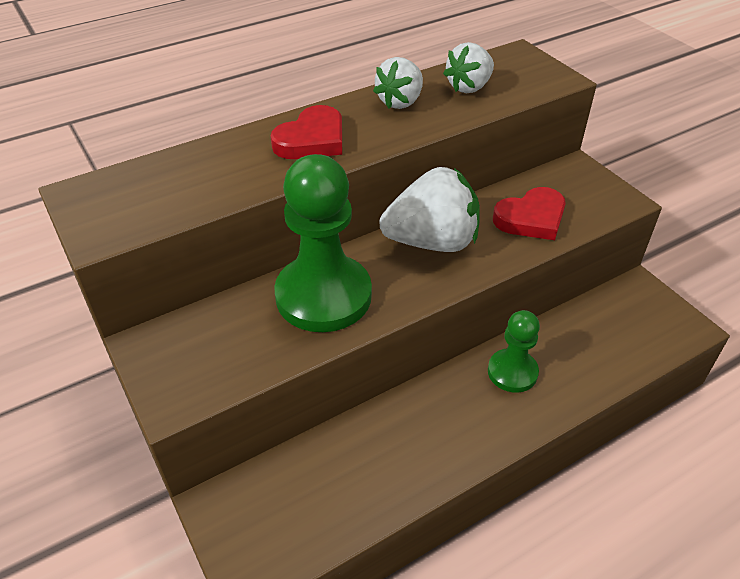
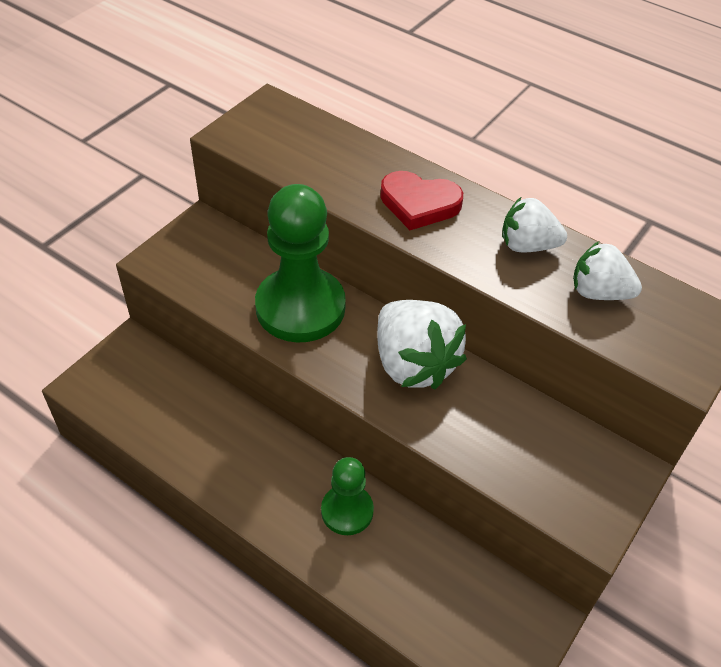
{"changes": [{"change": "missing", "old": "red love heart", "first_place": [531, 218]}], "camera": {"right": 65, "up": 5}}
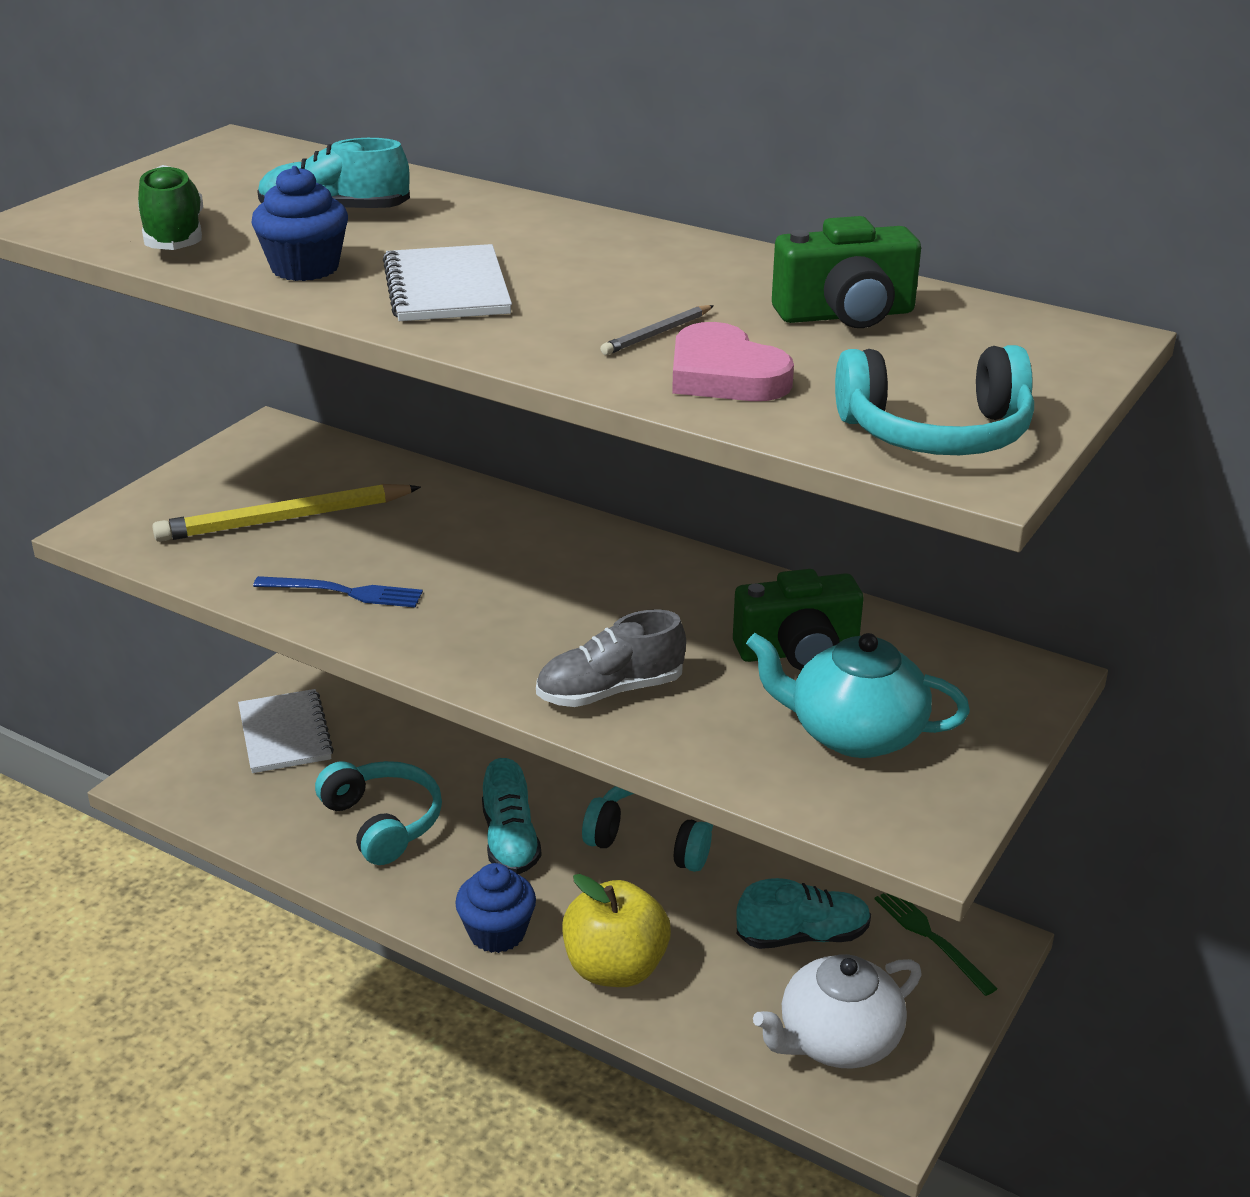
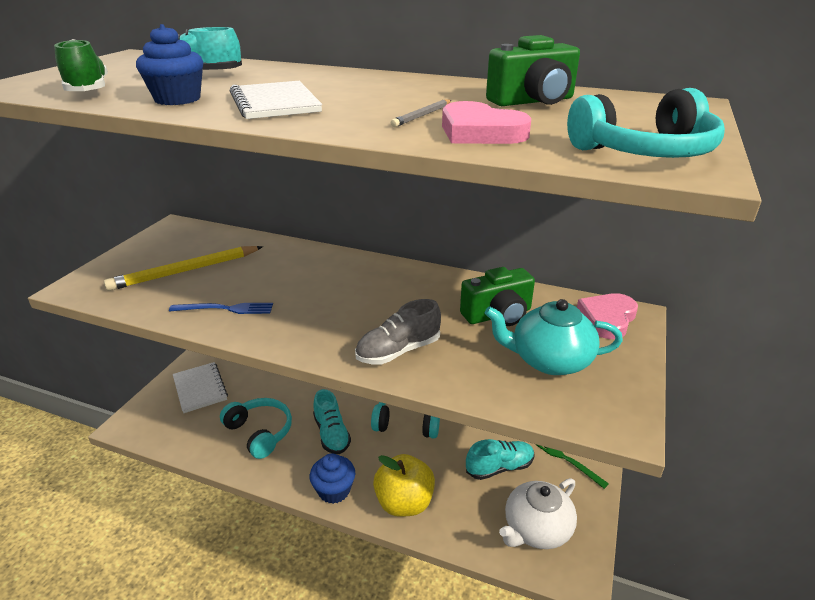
{"changes": [{"change": "appeared", "new": "rose-pink love heart", "second_place": [607, 318]}], "camera": {"right": -10, "up": 0}}
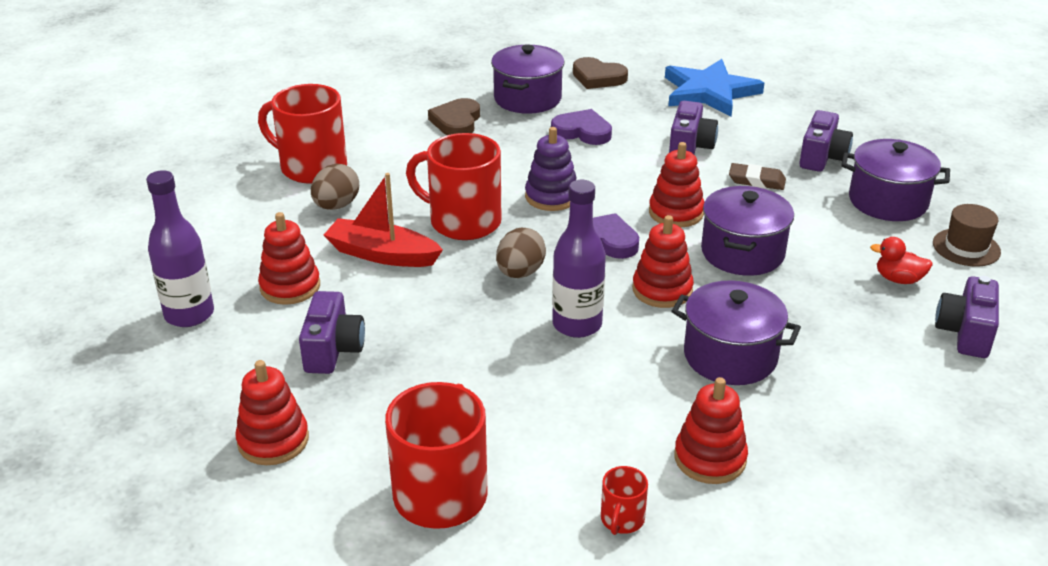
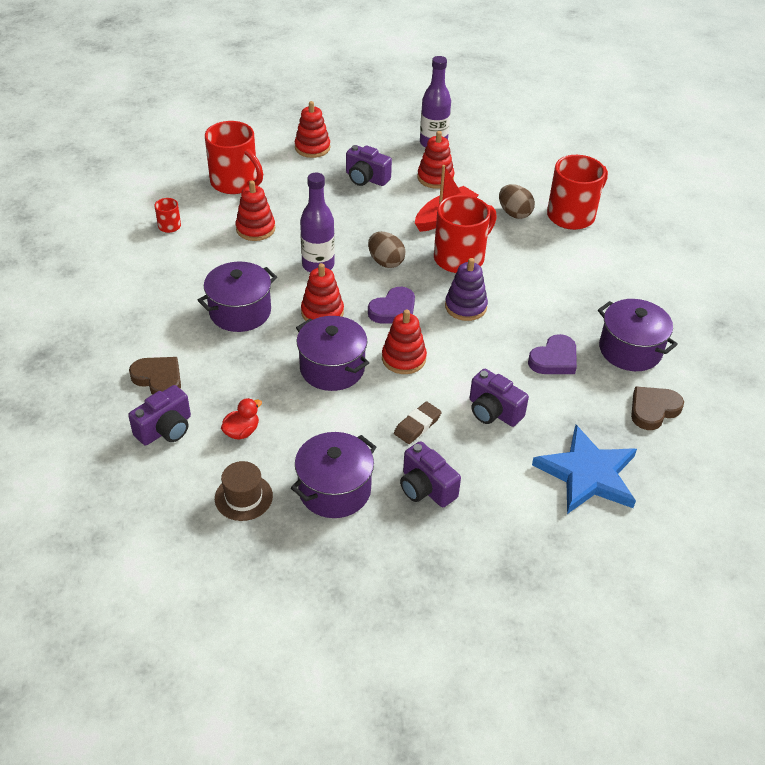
{"changes": [{"change": "relocated", "old": "brown love heart", "first_place": [456, 122], "second_place": [158, 379]}, {"change": "spun", "old": "violet compact camera", "first_place": [965, 333], "second_place": [165, 429], "degrees": 90}, {"change": "relocated", "old": "red stacking rings", "first_place": [710, 458], "second_place": [255, 229]}], "camera": {"right": 115, "up": 10}}
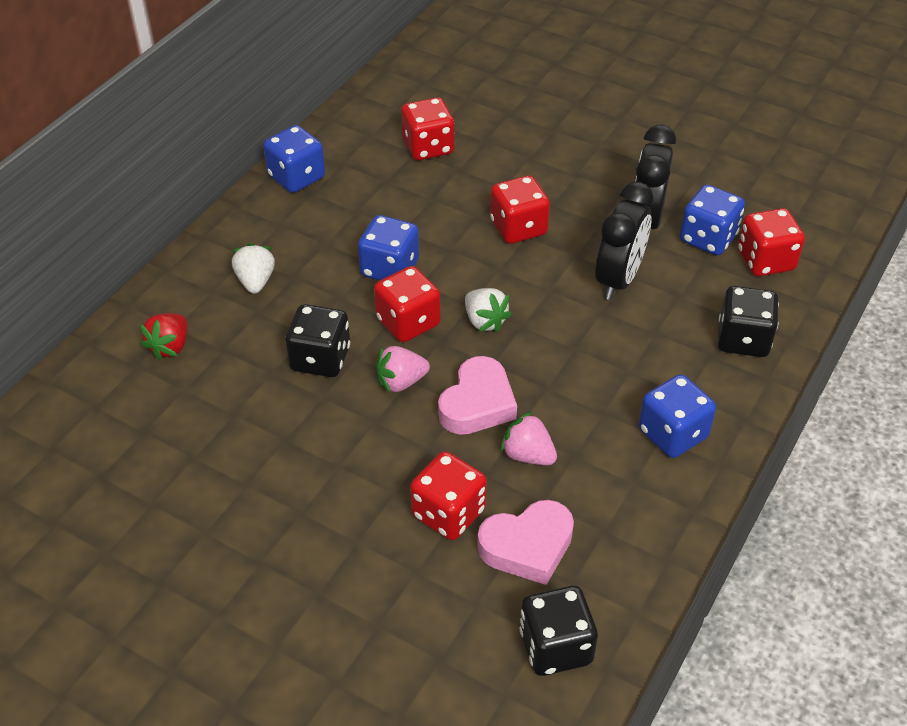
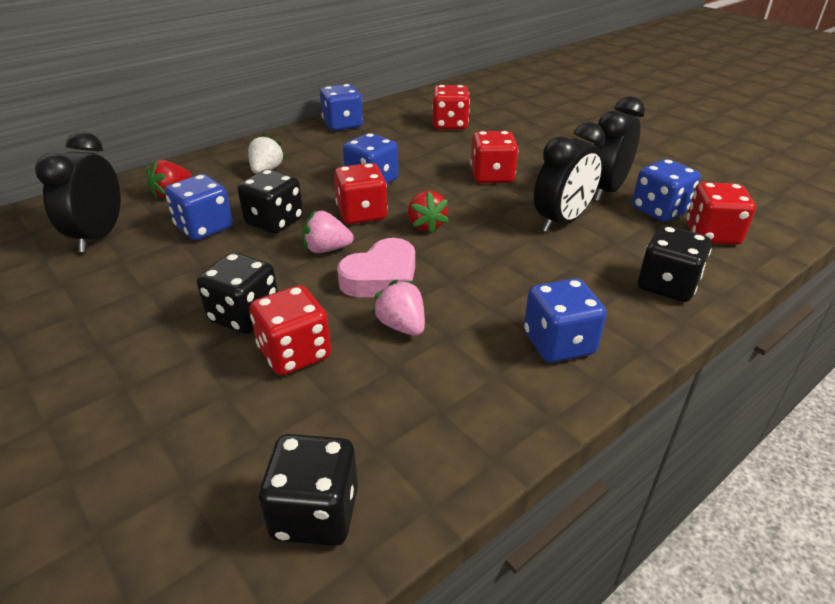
{"changes": [{"change": "colour", "old": "white berry", "new": "red berry", "first_place": [485, 321], "second_place": [426, 225]}, {"change": "missing", "old": "rose-pink love heart", "first_place": [527, 546]}, {"change": "appeared", "new": "ebony bedside clock", "second_place": [99, 236]}, {"change": "appeared", "new": "cobalt die", "second_place": [204, 228]}, {"change": "appeared", "new": "ebony die", "second_place": [244, 315]}], "camera": {"right": 20, "up": -10}}
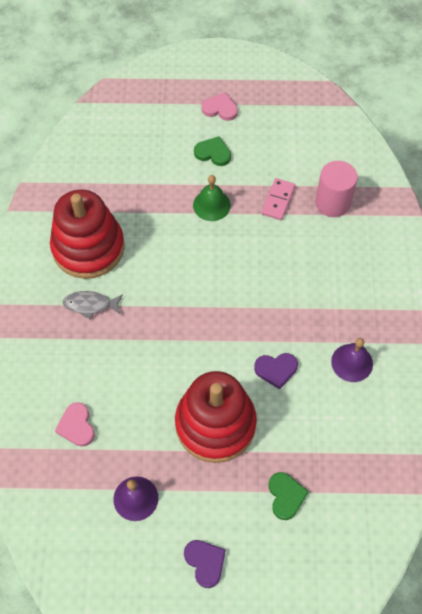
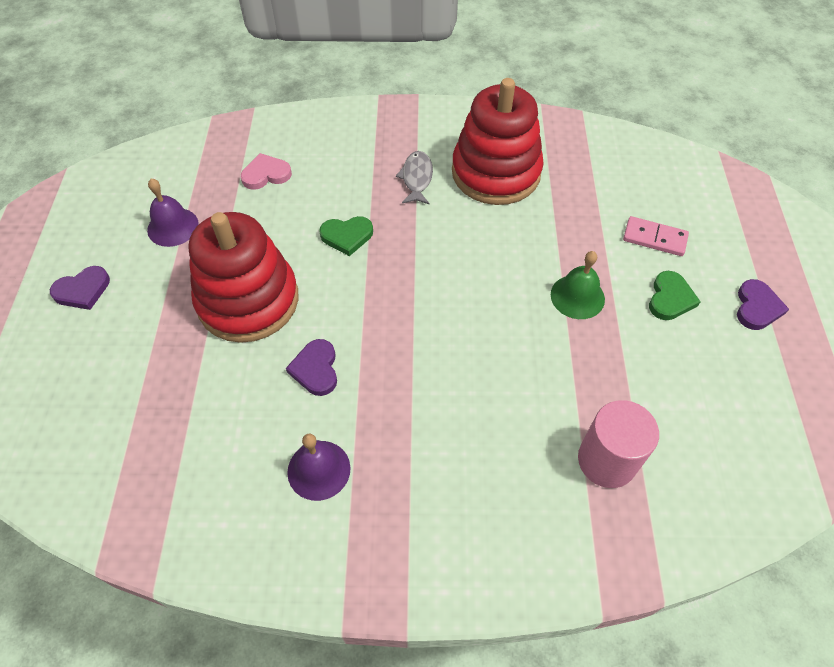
{"changes": [{"change": "colour", "old": "rose-pink love heart", "new": "violet love heart", "first_place": [220, 109], "second_place": [757, 307]}, {"change": "relocated", "old": "rose-pink domino piece", "first_place": [278, 200], "second_place": [654, 238]}, {"change": "relocated", "old": "emerald love heart", "first_place": [286, 496], "second_place": [347, 236]}], "camera": {"right": 90, "up": -5}}
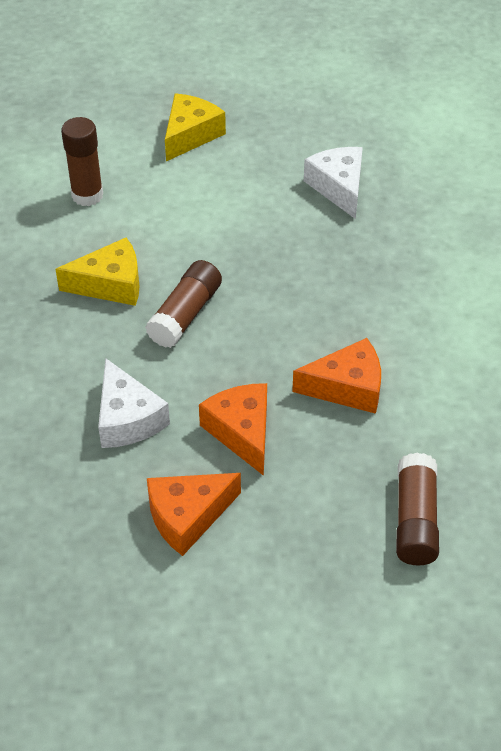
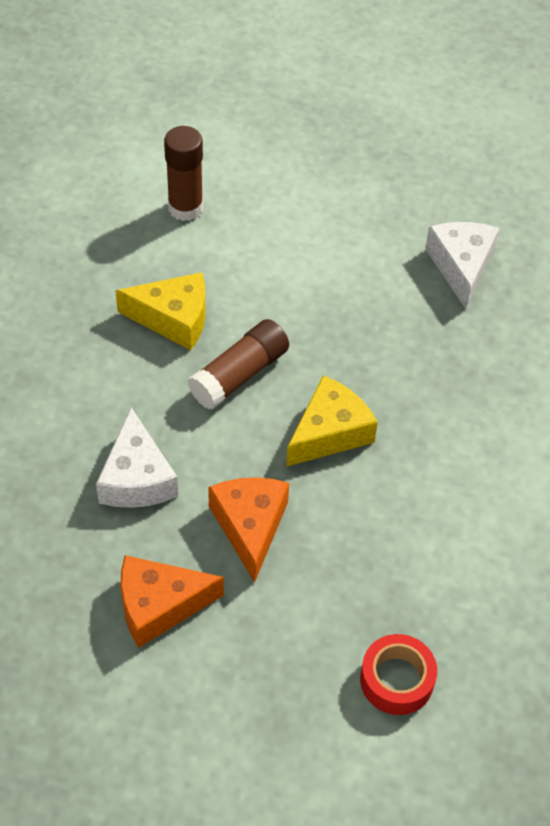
{"changes": [{"change": "relocated", "old": "golden piece of cheese", "first_place": [190, 135], "second_place": [330, 432]}, {"change": "missing", "old": "orange-coloured piece of cheese", "first_place": [347, 387]}, {"change": "exchanged", "old": "brown glue stick", "new": "red tape", "first_place": [415, 520], "second_place": [396, 680]}], "camera": {"right": 15, "up": 5}}
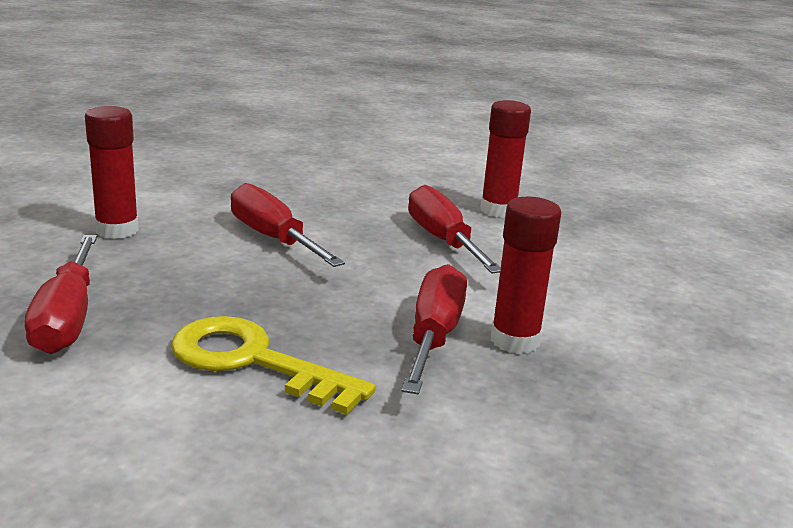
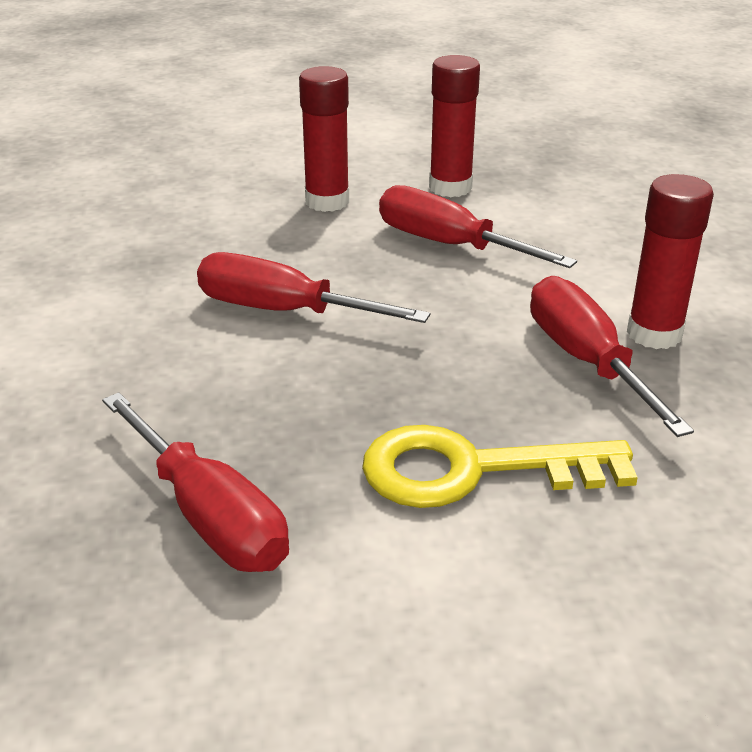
{"changes": [{"change": "relocated", "old": "red glue stick", "first_place": [117, 230], "second_place": [327, 201]}], "camera": {"right": -30, "up": 10}}
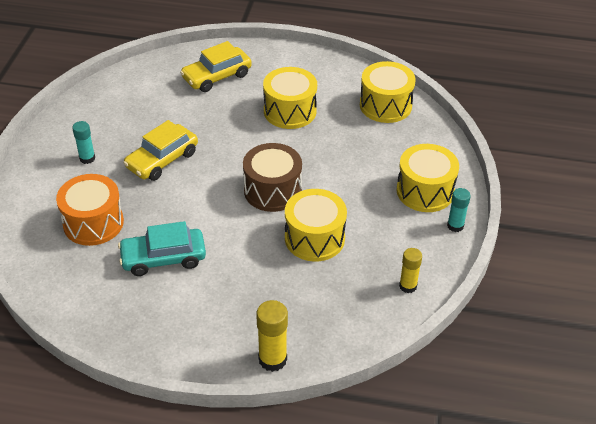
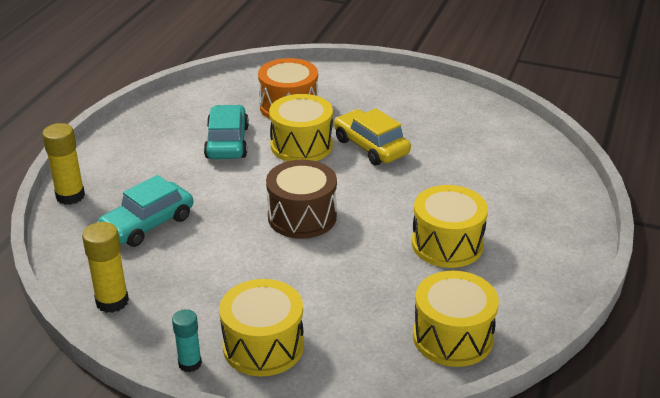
{"changes": [{"change": "missing", "old": "golden automobile", "first_place": [217, 76]}, {"change": "missing", "old": "turquoise glue stick", "first_place": [87, 158]}, {"change": "relocated", "old": "golden drum", "first_place": [314, 238], "second_place": [301, 145]}, {"change": "size", "old": "golden glue stick", "first_place": [408, 286], "second_place": [112, 301], "factor": 1.51}, {"change": "appeared", "new": "turquoise automobile", "second_place": [148, 224]}], "camera": {"right": 100, "up": -10}}
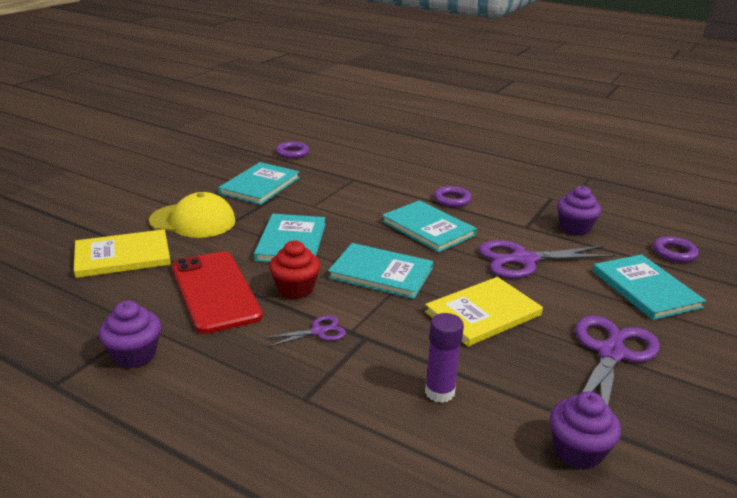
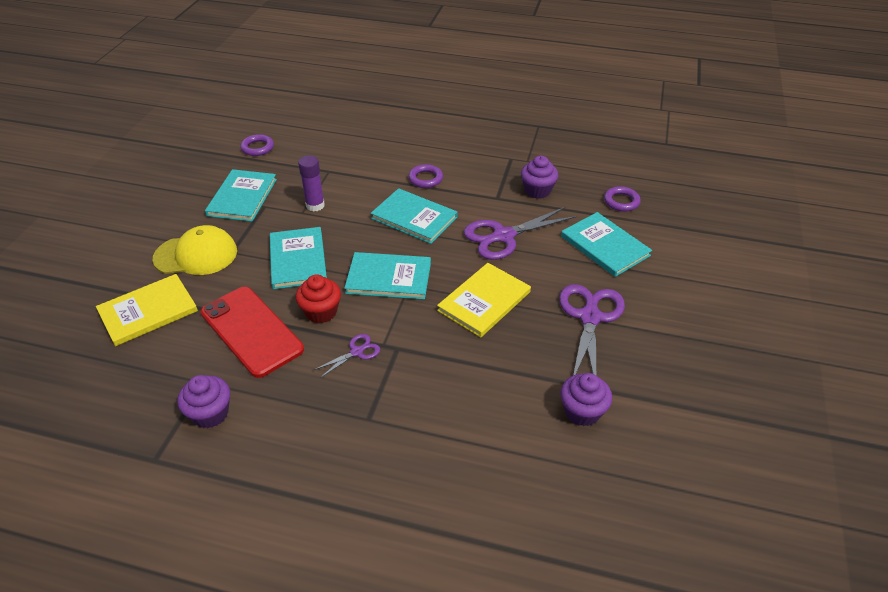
{"changes": [{"change": "relocated", "old": "violet glue stick", "first_place": [439, 392], "second_place": [315, 205]}], "camera": {"right": -15, "up": 15}}
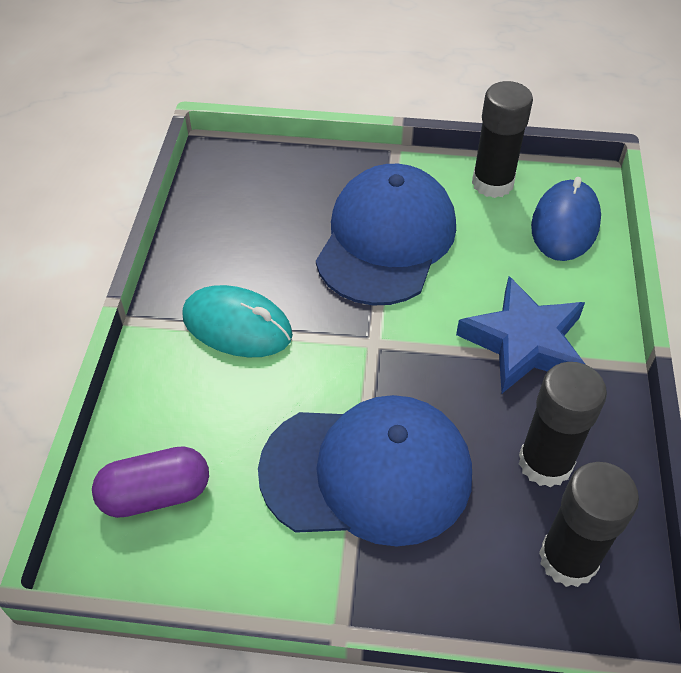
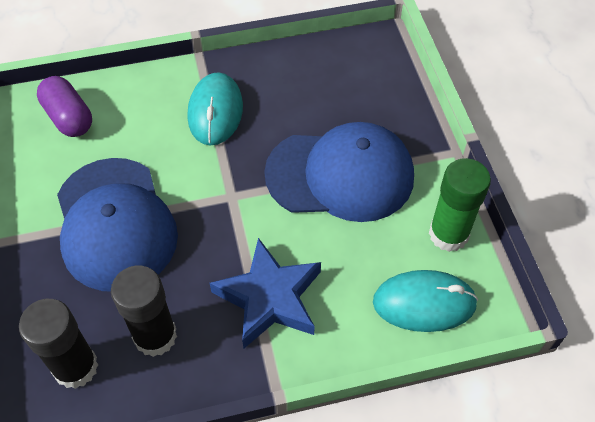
{"changes": [{"change": "colour", "old": "ebony glue stick", "new": "emerald glue stick", "first_place": [492, 183], "second_place": [448, 234]}, {"change": "colour", "old": "cobalt computer mouse", "new": "turquoise computer mouse", "first_place": [565, 224], "second_place": [424, 303]}], "camera": {"right": 70, "up": 5}}
